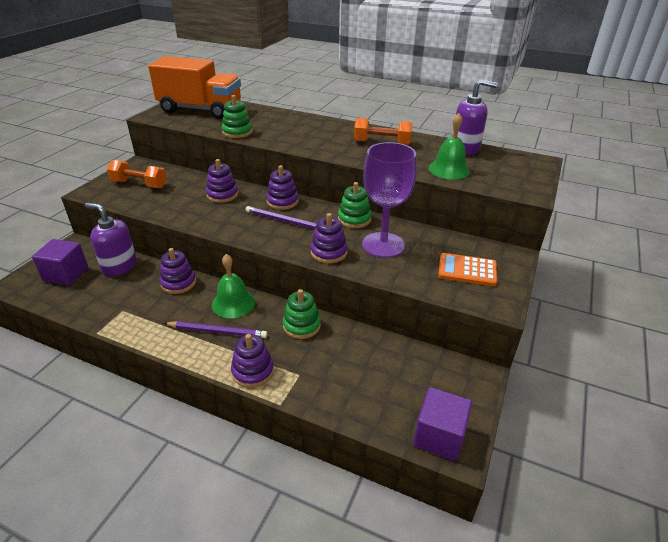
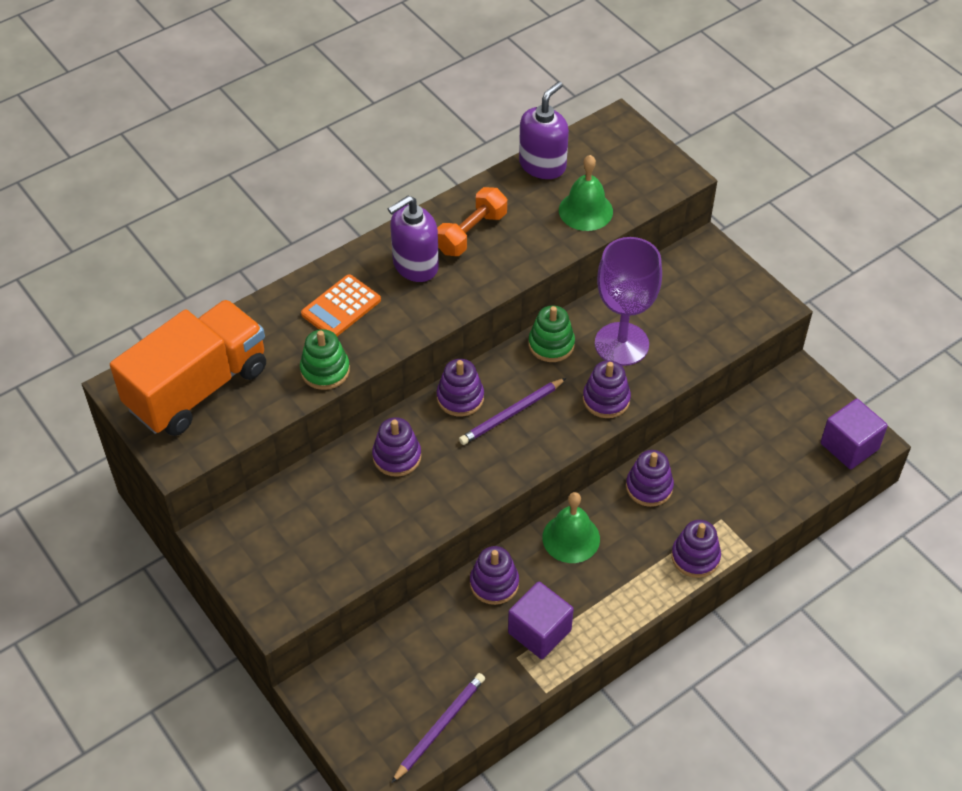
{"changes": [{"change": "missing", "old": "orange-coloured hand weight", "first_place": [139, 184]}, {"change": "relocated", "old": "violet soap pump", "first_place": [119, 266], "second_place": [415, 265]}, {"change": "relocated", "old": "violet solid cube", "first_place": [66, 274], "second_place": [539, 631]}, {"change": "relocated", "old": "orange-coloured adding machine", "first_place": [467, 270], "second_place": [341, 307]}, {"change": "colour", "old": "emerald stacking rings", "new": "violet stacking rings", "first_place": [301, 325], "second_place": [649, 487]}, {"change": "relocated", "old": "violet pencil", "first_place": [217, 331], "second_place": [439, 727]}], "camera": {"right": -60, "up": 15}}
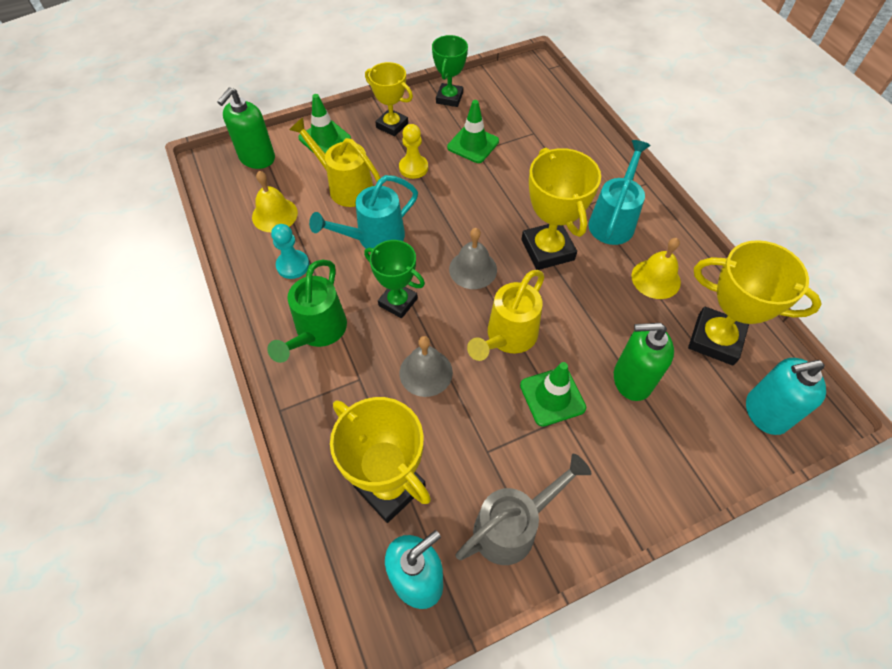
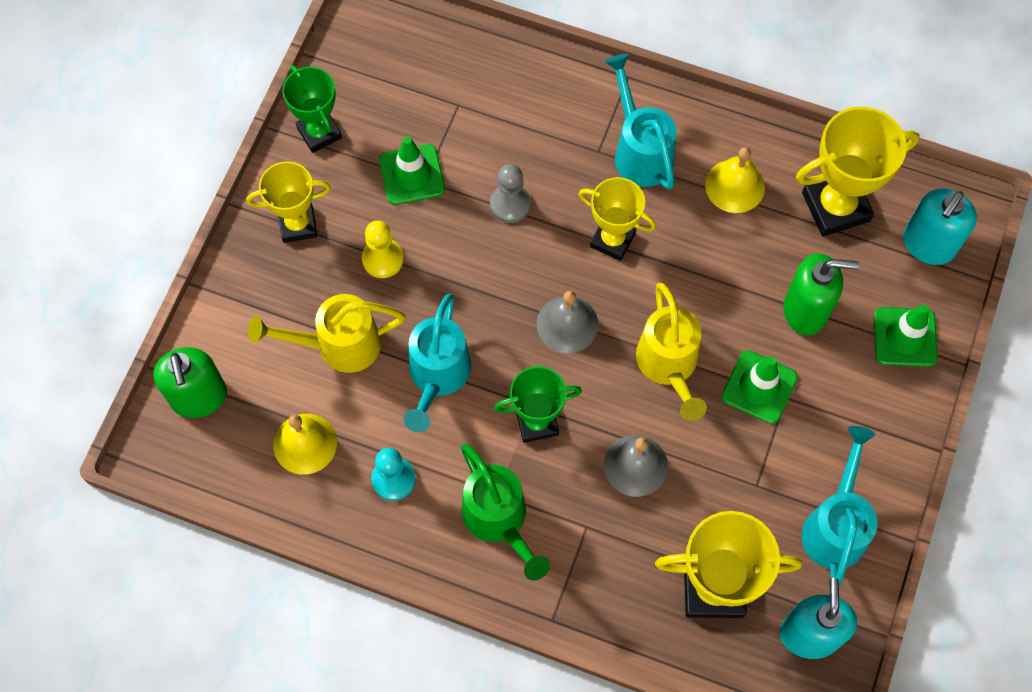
{"changes": [{"change": "relocated", "old": "emerald traffic cone", "first_place": [325, 138], "second_place": [905, 337]}, {"change": "size", "old": "golden award cup", "first_place": [547, 250], "second_place": [612, 240], "factor": 0.65}, {"change": "spun", "old": "emerald soap pump", "first_place": [631, 380], "second_place": [805, 310], "degrees": -135}, {"change": "colour", "old": "grey watering pot", "new": "turquoise watering pot", "first_place": [512, 527], "second_place": [835, 526]}, {"change": "appeared", "new": "grey chess pawn", "second_place": [510, 204]}], "camera": {"right": -45, "up": 10}}
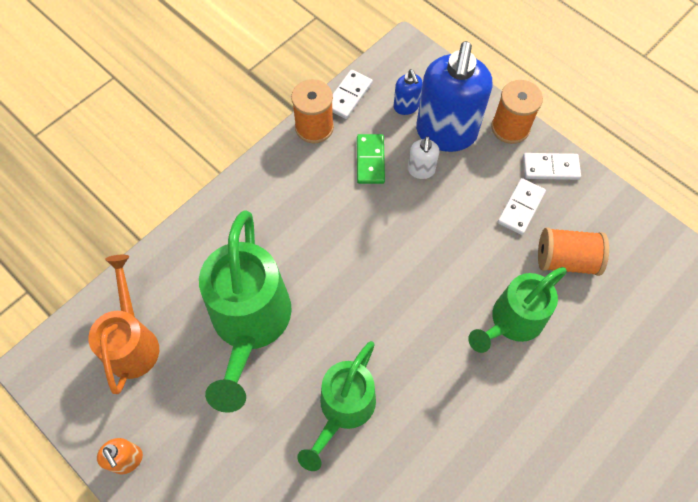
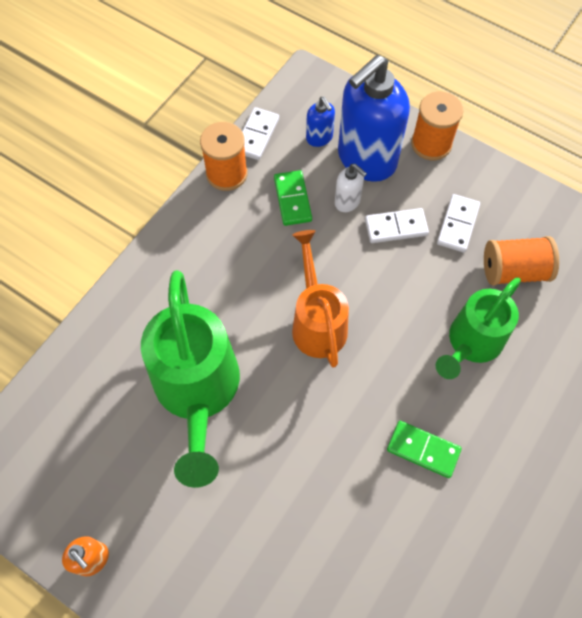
{"changes": [{"change": "spun", "old": "cobalt soap pump", "first_place": [446, 133], "second_place": [366, 159], "degrees": 45}, {"change": "spun", "old": "white soap pump", "first_place": [421, 170], "second_place": [347, 202], "degrees": -45}, {"change": "relocated", "old": "white domino piece", "first_place": [550, 167], "second_place": [396, 227]}, {"change": "relocated", "old": "orange-coloured watering pot", "first_place": [133, 342], "second_place": [317, 323]}, {"change": "missing", "old": "emerald watering pot", "first_place": [343, 409]}, {"change": "appeared", "new": "emerald domino piece", "second_place": [423, 450]}], "camera": {"right": -10, "up": 0}}
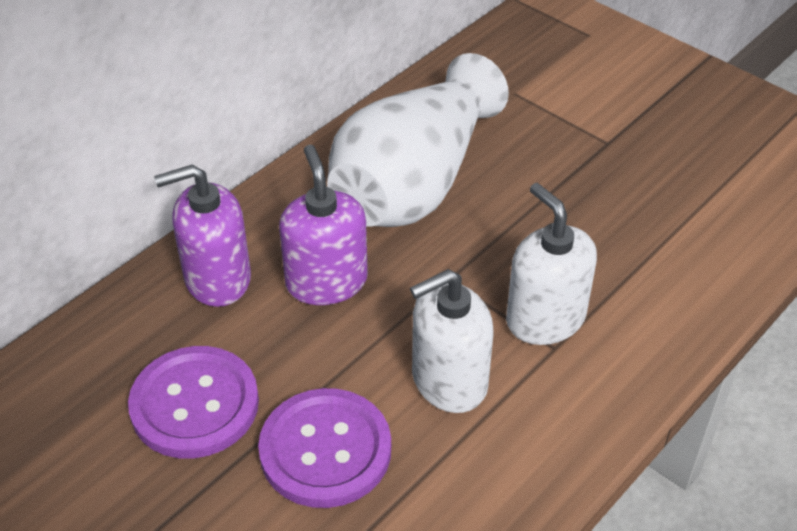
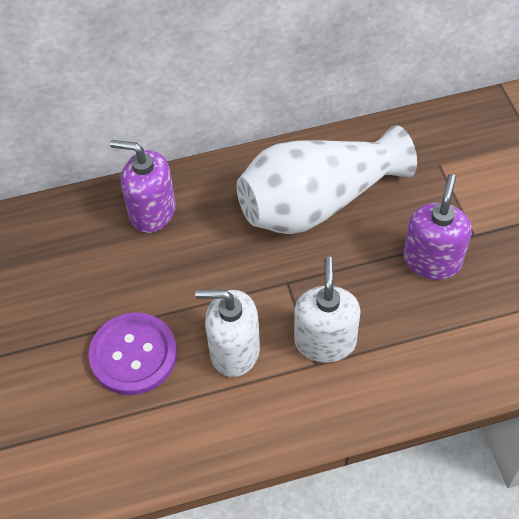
{"changes": [{"change": "relocated", "old": "violet soap pump", "first_place": [326, 281], "second_place": [432, 260]}, {"change": "missing", "old": "violet button", "first_place": [194, 404]}], "camera": {"right": 35, "up": 10}}
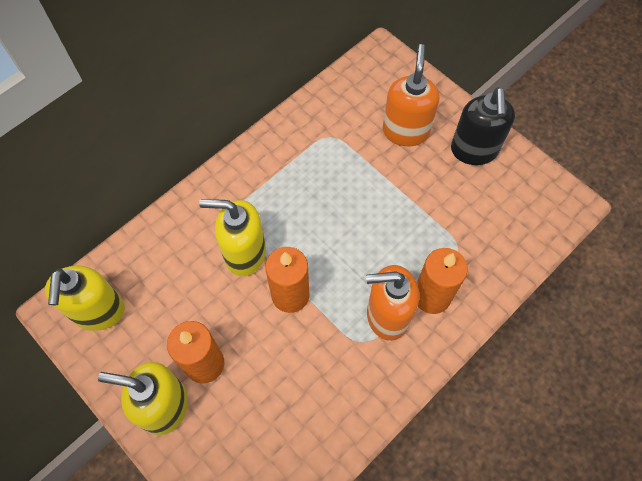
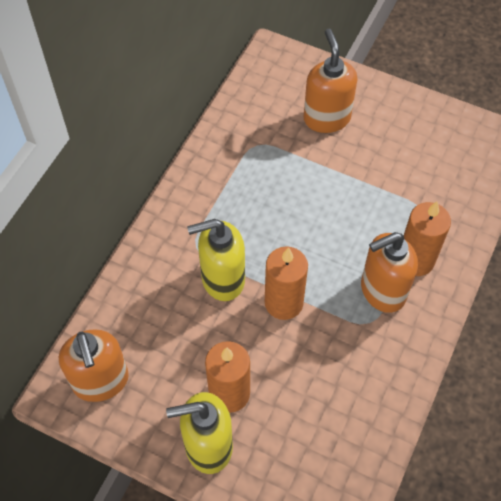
{"changes": [{"change": "missing", "old": "ebony soap pump", "first_place": [474, 150]}, {"change": "colour", "old": "golden soap pump", "new": "orange-coloured soap pump", "first_place": [99, 312], "second_place": [101, 381]}], "camera": {"right": -20, "up": -5}}
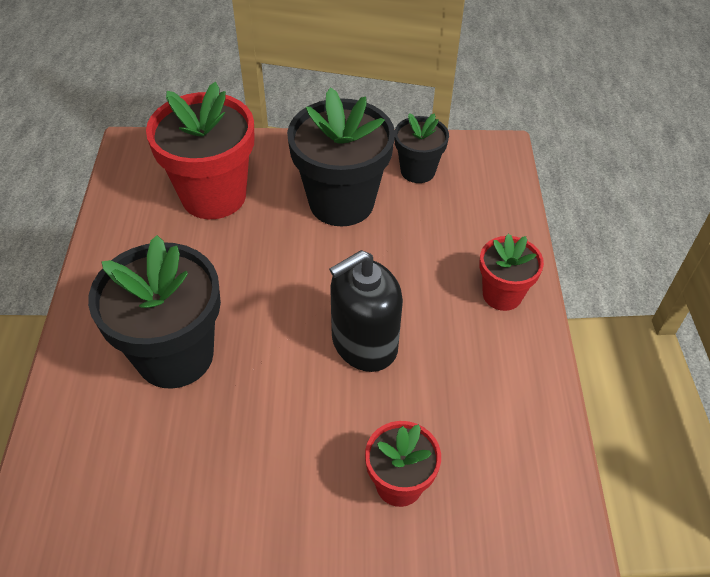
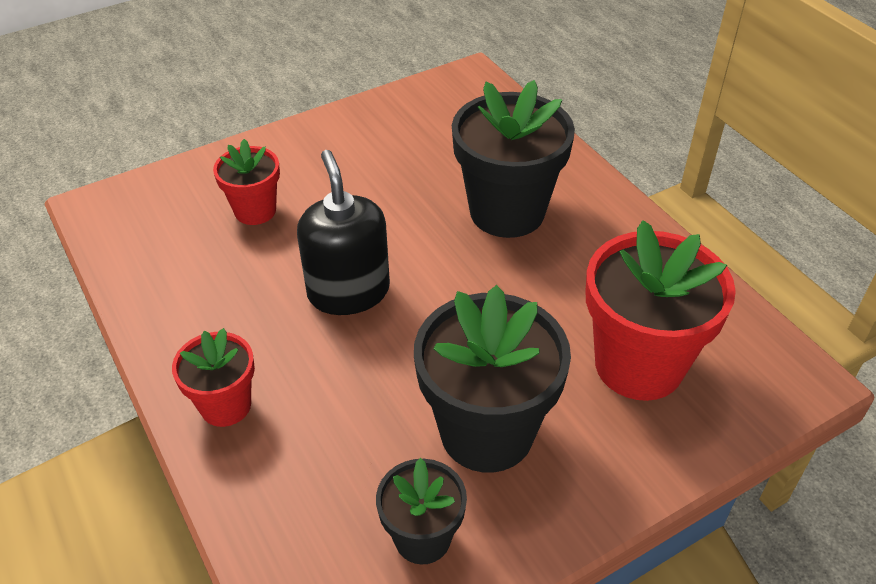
{"changes": [{"change": "spun", "old": "ebony soap pump", "first_place": [364, 343], "second_place": [348, 292], "degrees": -45}], "camera": {"right": 150, "up": -5}}
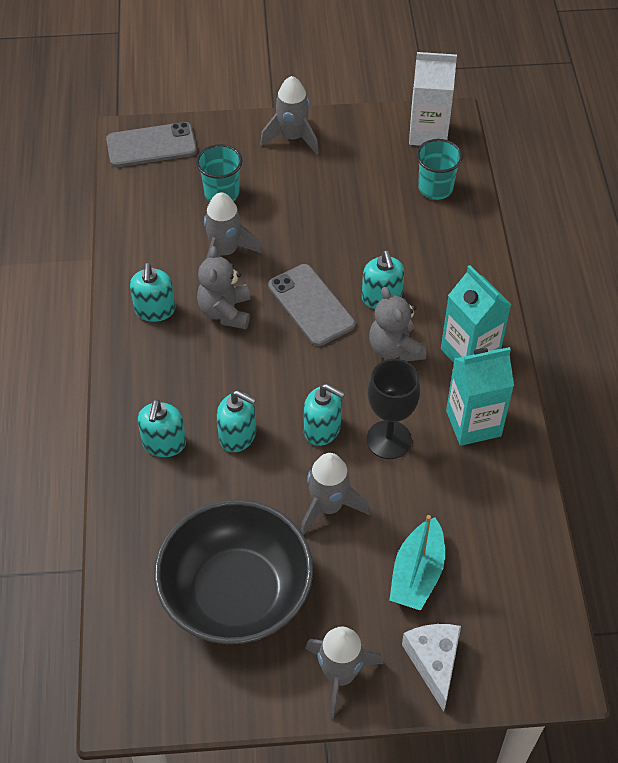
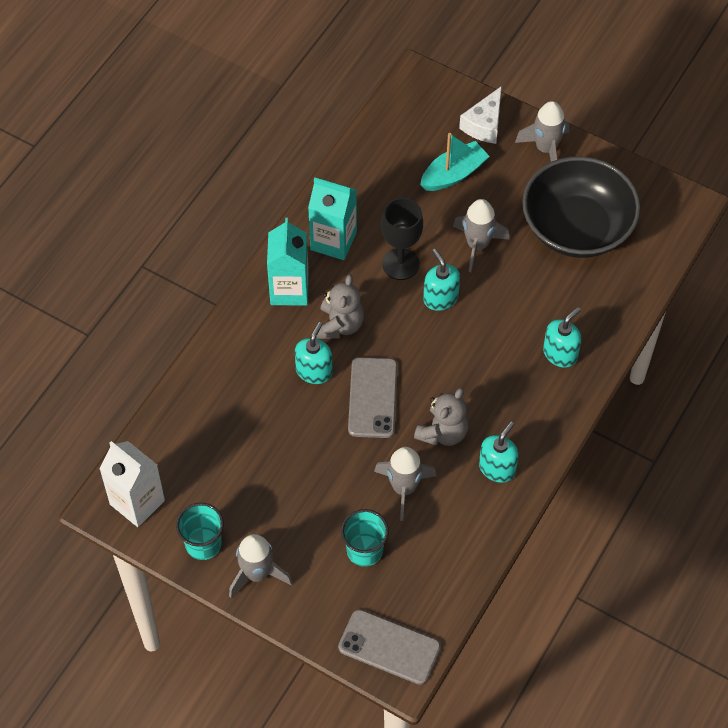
{"changes": [{"change": "relocated", "old": "turquoise tumbler", "first_place": [435, 188], "second_place": [203, 544]}, {"change": "missing", "old": "turquoise soap pump", "first_place": [238, 435]}], "camera": {"right": -145, "up": 5}}
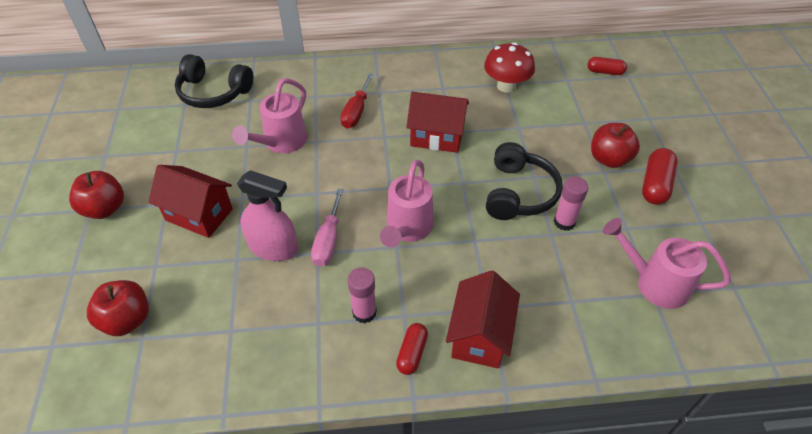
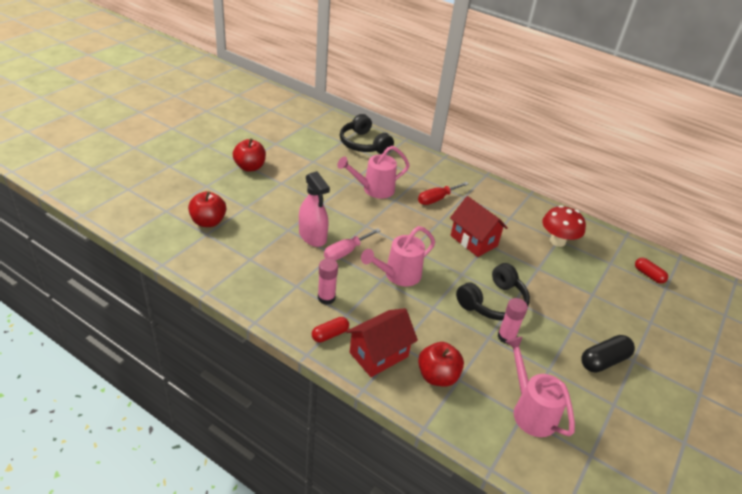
{"changes": [{"change": "relocated", "old": "red toy apple", "first_place": [609, 159], "second_place": [437, 376]}, {"change": "colour", "old": "red pill shape", "new": "ebony pill shape", "first_place": [655, 185], "second_place": [604, 361]}, {"change": "missing", "old": "red cottage", "first_place": [199, 214]}], "camera": {"right": 35, "up": -10}}
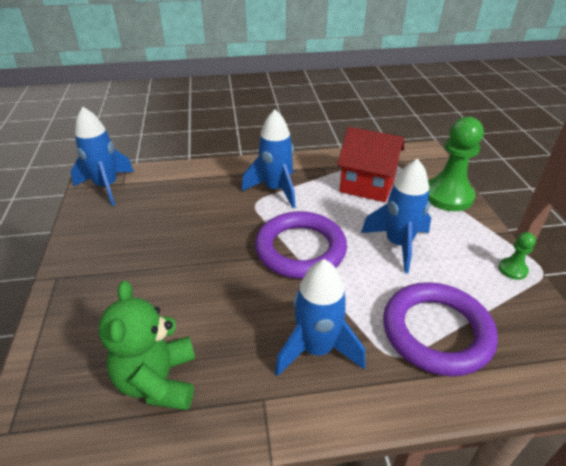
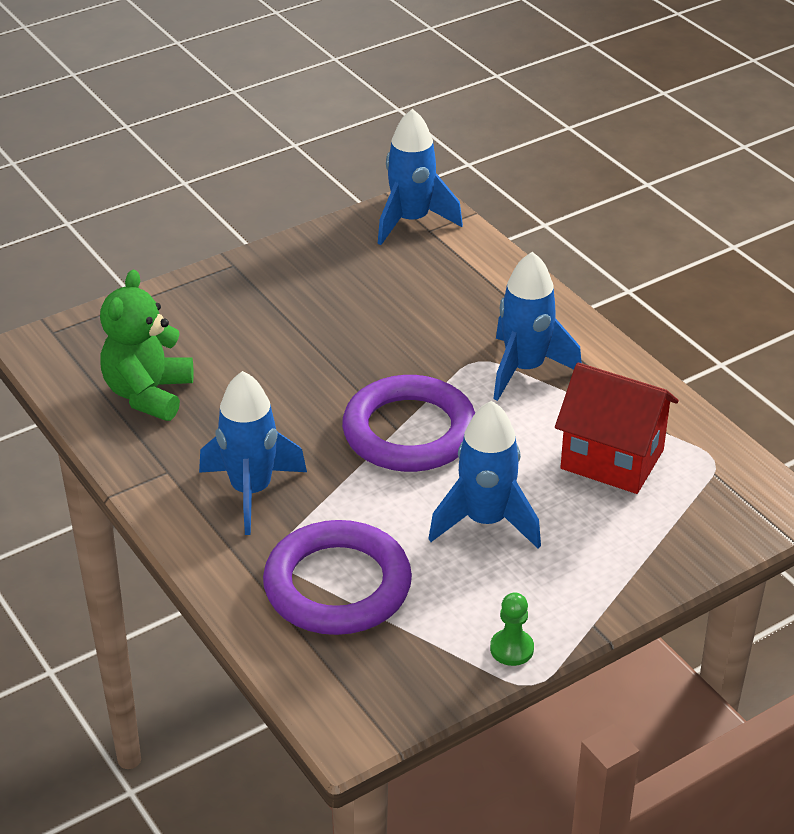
{"changes": [{"change": "missing", "old": "emerald chess pawn", "first_place": [448, 196]}, {"change": "spun", "old": "red cottage", "first_place": [367, 186], "second_place": [612, 459], "degrees": -60}, {"change": "spun", "old": "emerald stuffed bear", "first_place": [158, 381], "second_place": [148, 394], "degrees": -45}], "camera": {"right": 65, "up": 0}}
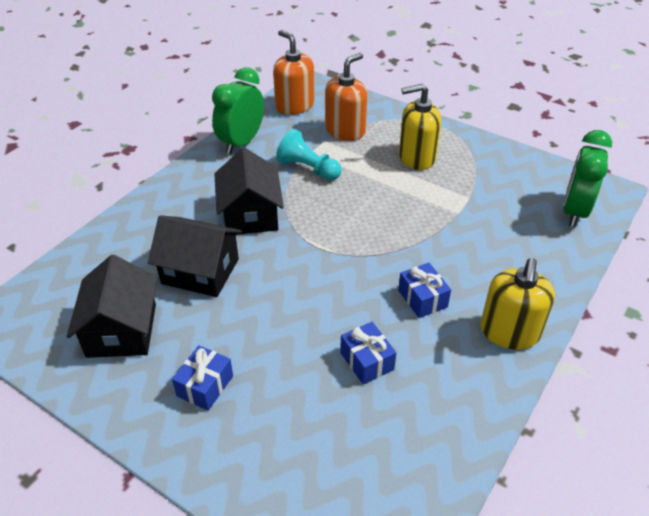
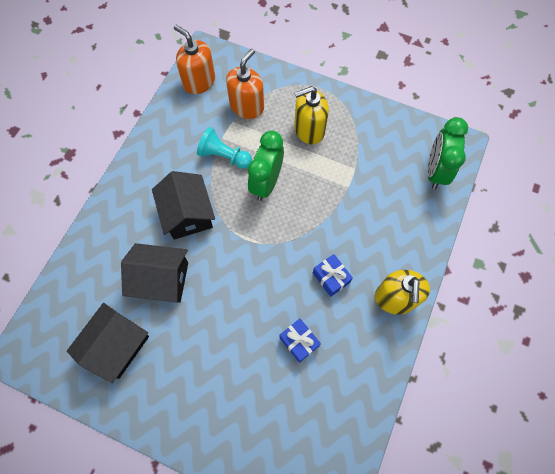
{"changes": [{"change": "relocated", "old": "emerald bedside clock", "first_place": [241, 143], "second_place": [266, 183]}, {"change": "spun", "old": "ebony cottage", "first_place": [122, 330], "second_place": [117, 345], "degrees": 45}, {"change": "missing", "old": "cobalt wrapped gift", "first_place": [205, 386]}], "camera": {"right": -10, "up": 25}}
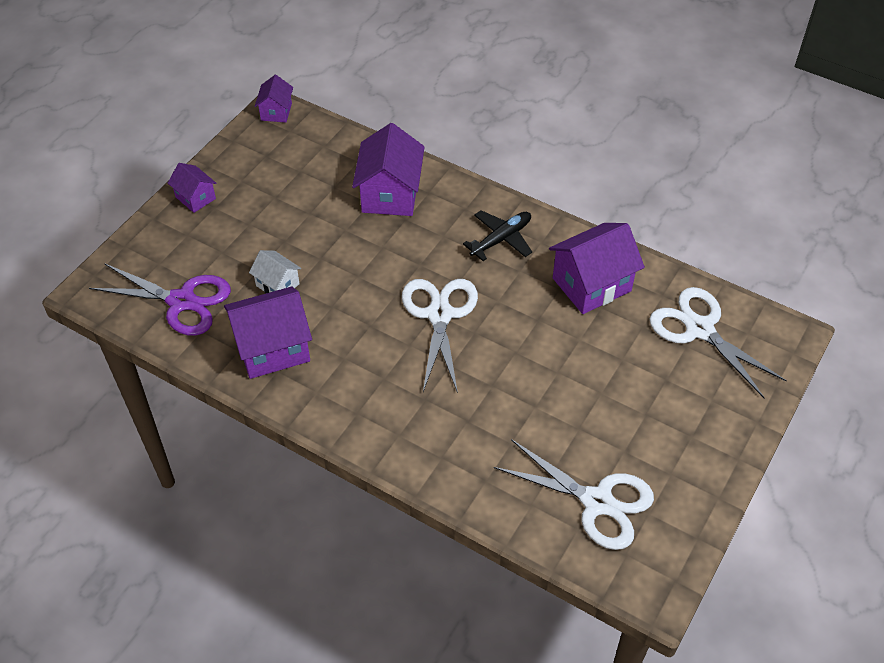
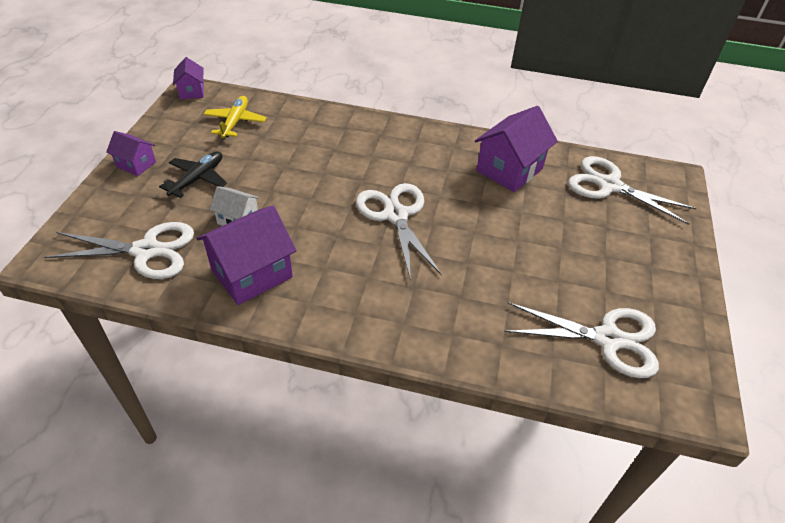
{"changes": [{"change": "missing", "old": "violet cottage", "first_place": [390, 194]}, {"change": "relocated", "old": "ebony toy plane", "first_place": [501, 239], "second_place": [198, 179]}, {"change": "colour", "old": "violet pair of scissors", "new": "white pair of scissors", "first_place": [181, 301], "second_place": [146, 251]}, {"change": "appeared", "new": "golden toy plane", "second_place": [235, 122]}], "camera": {"right": -20, "up": -5}}
